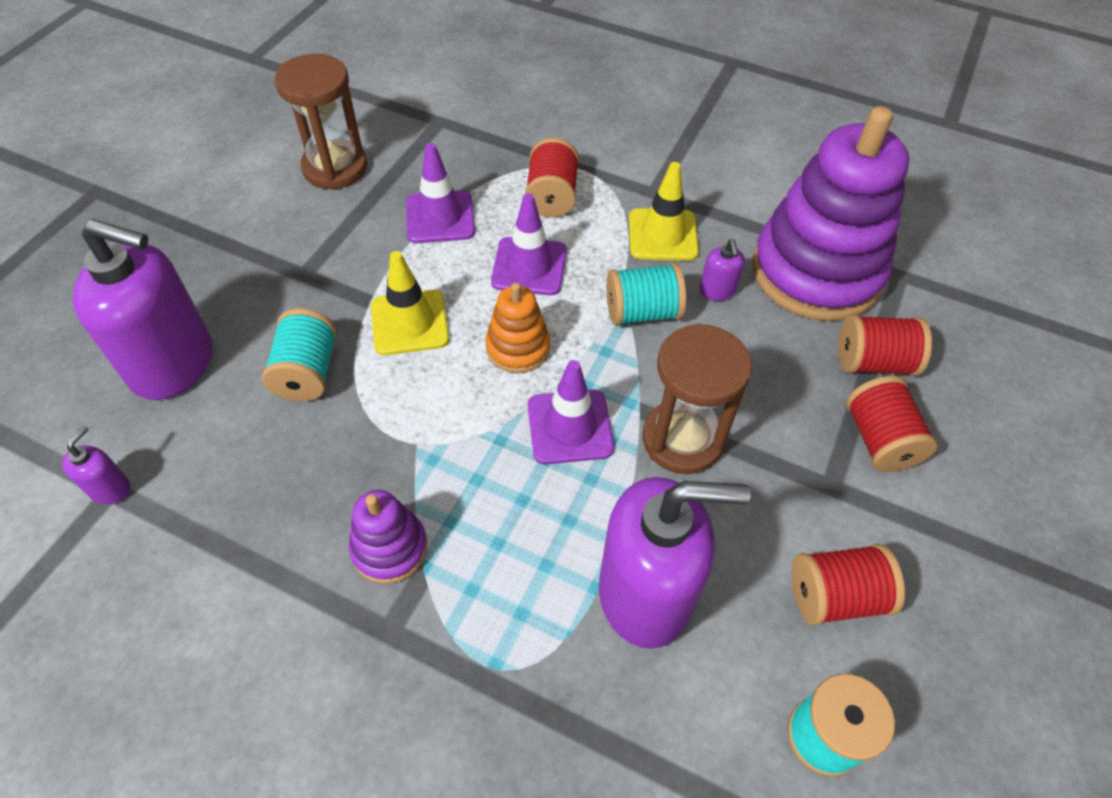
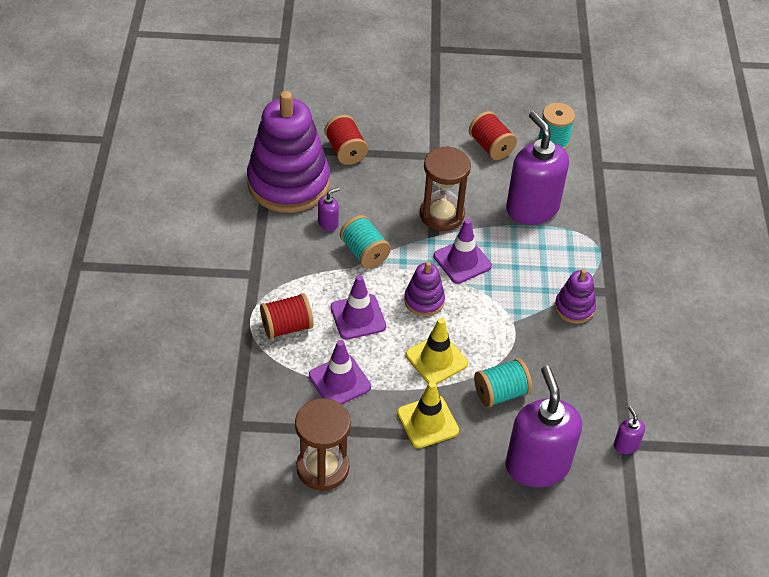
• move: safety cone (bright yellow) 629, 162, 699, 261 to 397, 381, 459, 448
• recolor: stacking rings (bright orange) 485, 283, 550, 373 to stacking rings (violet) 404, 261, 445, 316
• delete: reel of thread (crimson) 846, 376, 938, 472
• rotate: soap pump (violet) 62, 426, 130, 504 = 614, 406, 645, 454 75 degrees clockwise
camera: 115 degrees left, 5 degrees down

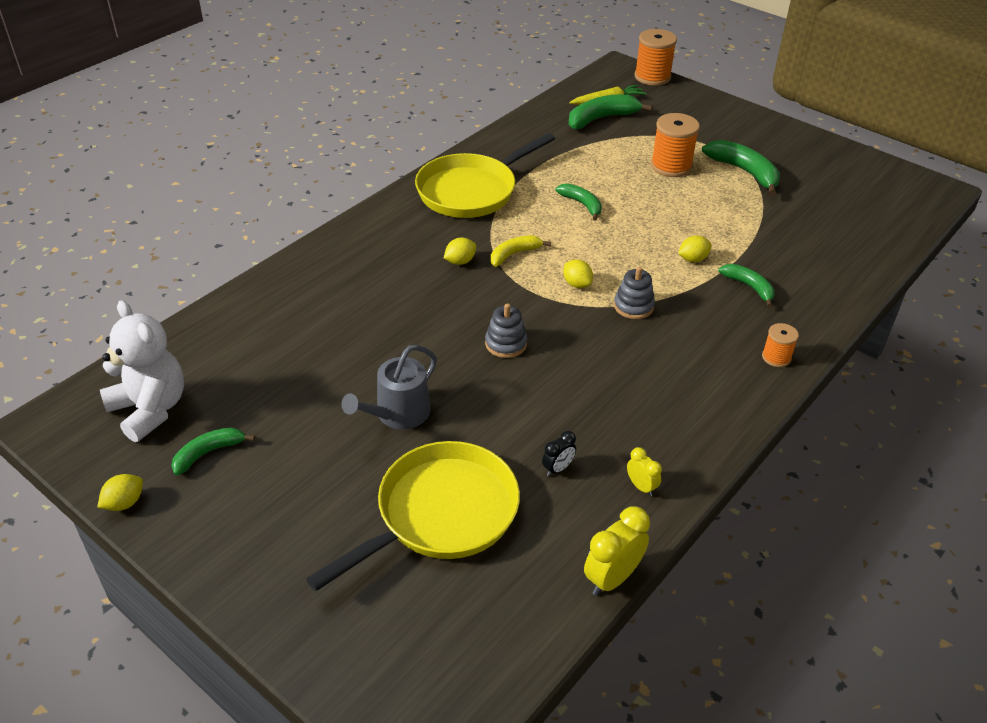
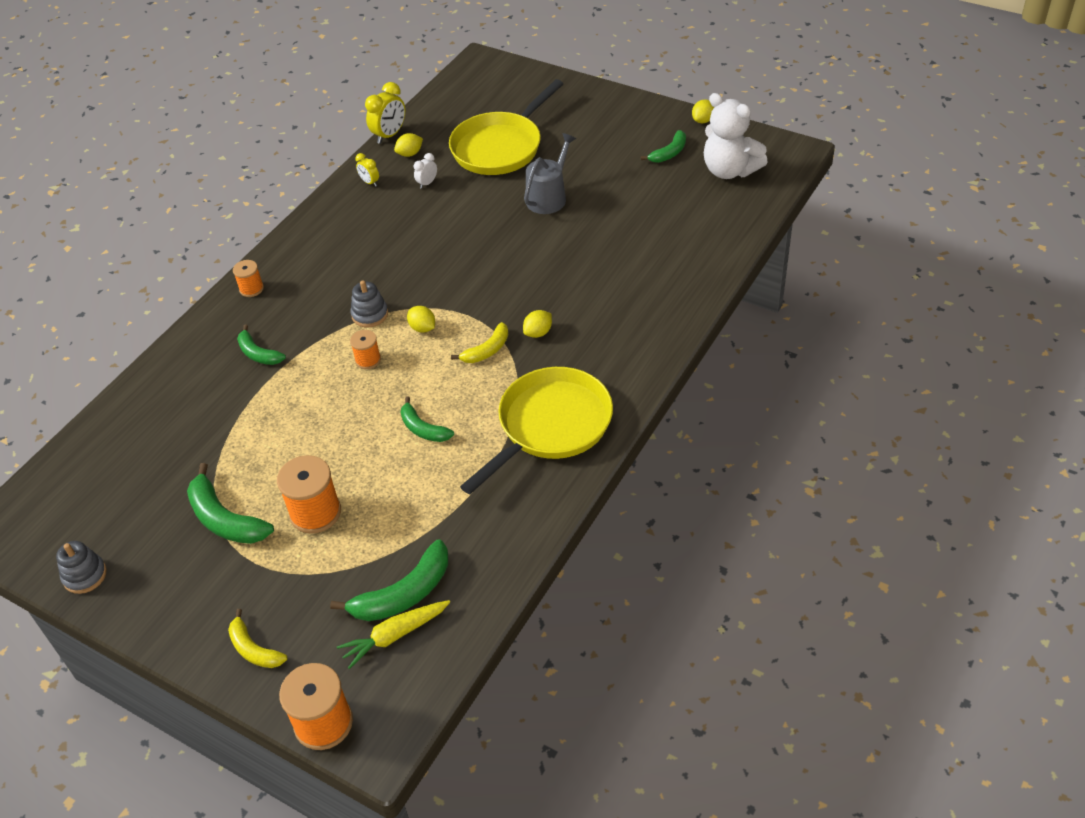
• move: lemon (bright yellow) 678, 236, 712, 262 to 394, 133, 423, 157
• move: stacking rings (ash-grey) 485, 303, 527, 358 to 56, 541, 107, 594
• recolor: bedside clock (black) 542, 431, 576, 476 to bedside clock (snow-white) 414, 153, 437, 189
• insert: reel of thread (bright orange) 350, 330, 381, 369
• insert: toy banana (bright yellow) 228, 609, 287, 668
camera: 175 degrees right, 5 degrees up

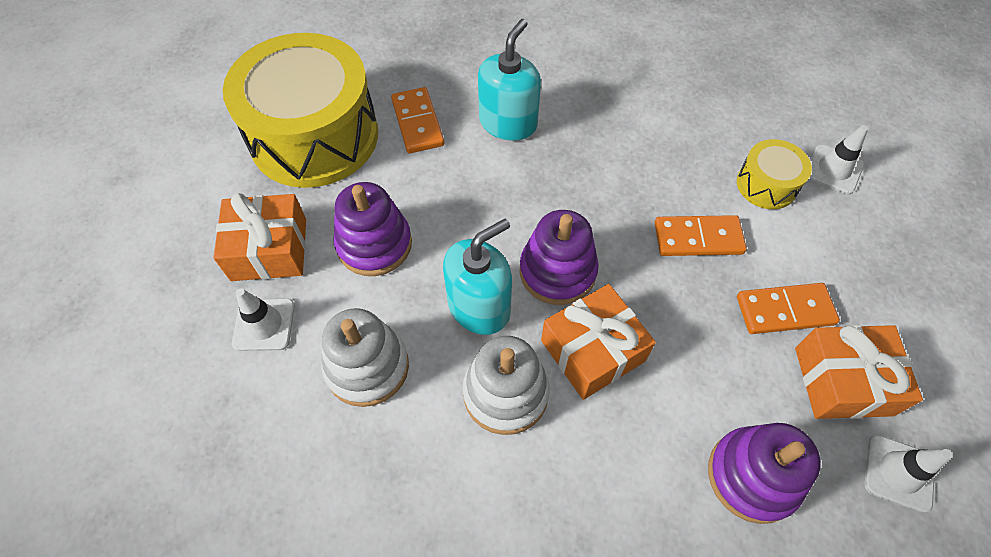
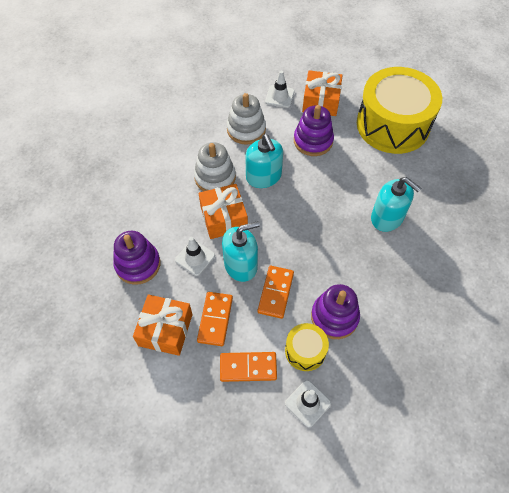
• move: domino (bright orange) 391, 87, 444, 153 to 220, 352, 277, 382
• move: stacking rings (violet) 520, 210, 599, 305 to 311, 284, 360, 339
• move: safety cone (snow-white) 865, 435, 952, 513 to 175, 237, 215, 276
• insert: soap pump (aqua) 222, 221, 260, 282
camera: 105 degrees right, 0 degrees up

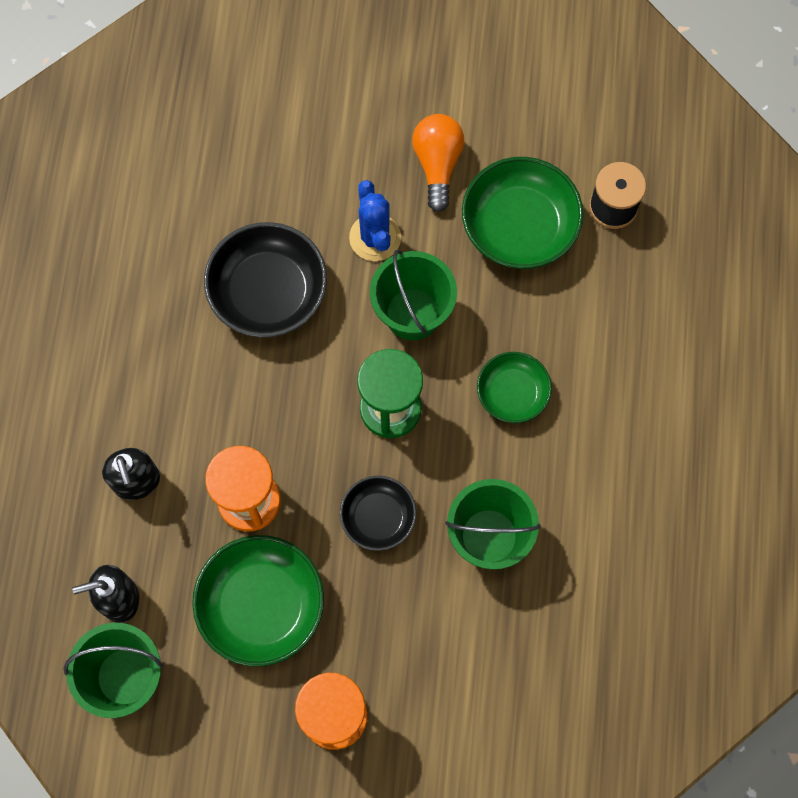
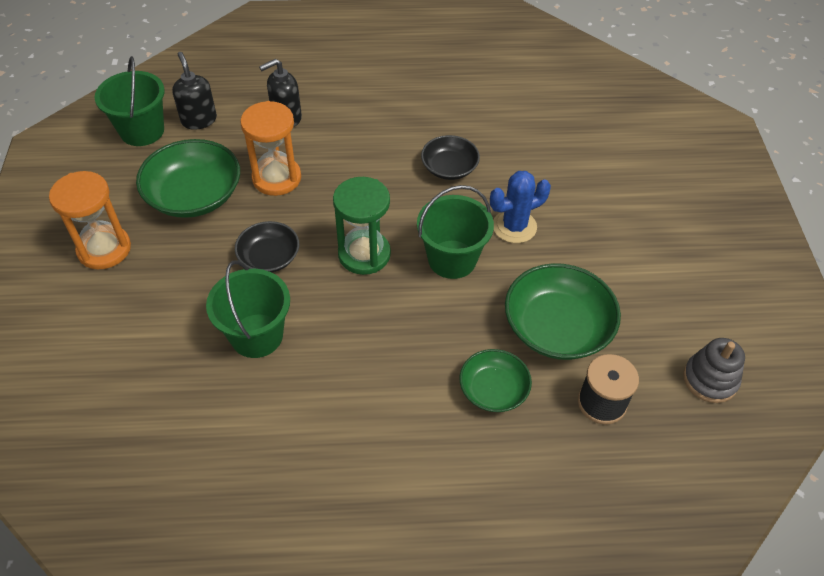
• delete: light bulb (bright orange) 412, 114, 464, 212
• resize: deep dish (black) 204, 222, 327, 338 = 421, 135, 480, 180 x0.60
• move: deep dish (leaf-green) 477, 352, 552, 423 to 460, 349, 532, 412
• insert: stacking rings (ash-grey) 683, 338, 745, 403
camera: 80 degrees right, 20 degrees down

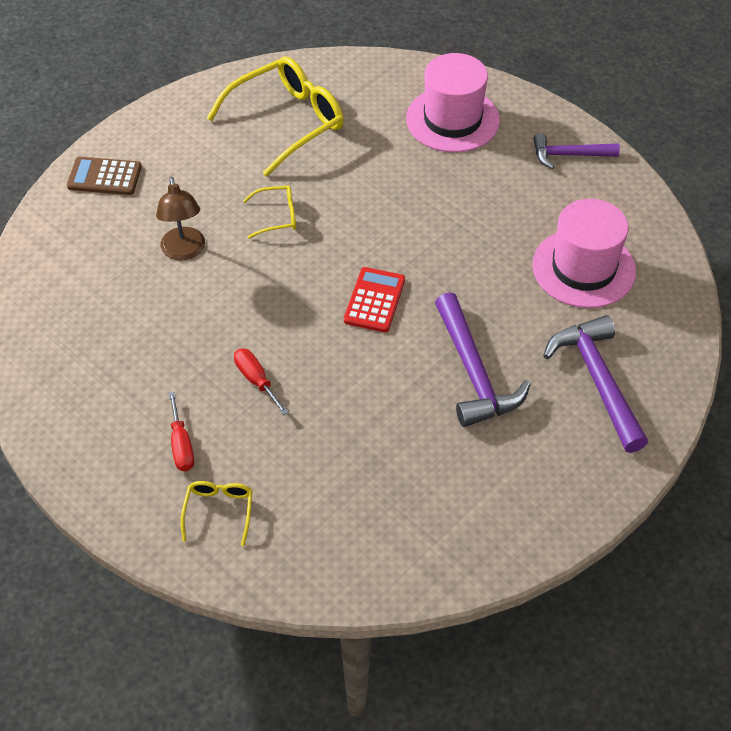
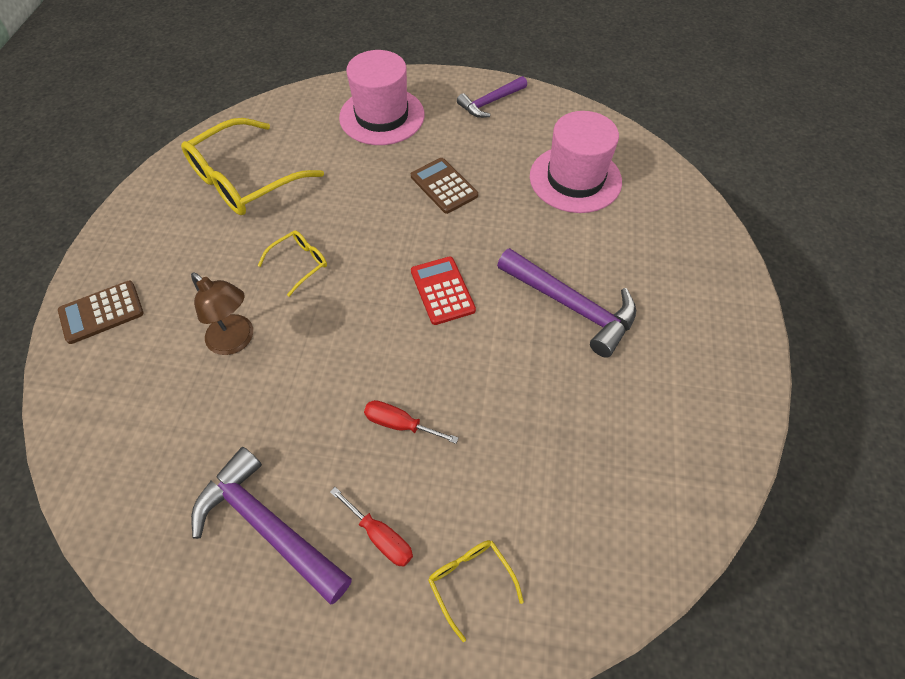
• rotate: spectacles (bright yellow) 207, 56, 344, 177 = 181, 118, 324, 215 150 degrees counterclockwise
• move: hammer (violet) 543, 315, 648, 453 to 191, 447, 352, 605
• insert: calculator (russet) 411, 158, 478, 214
camera: 35 degrees left, 5 degrees up

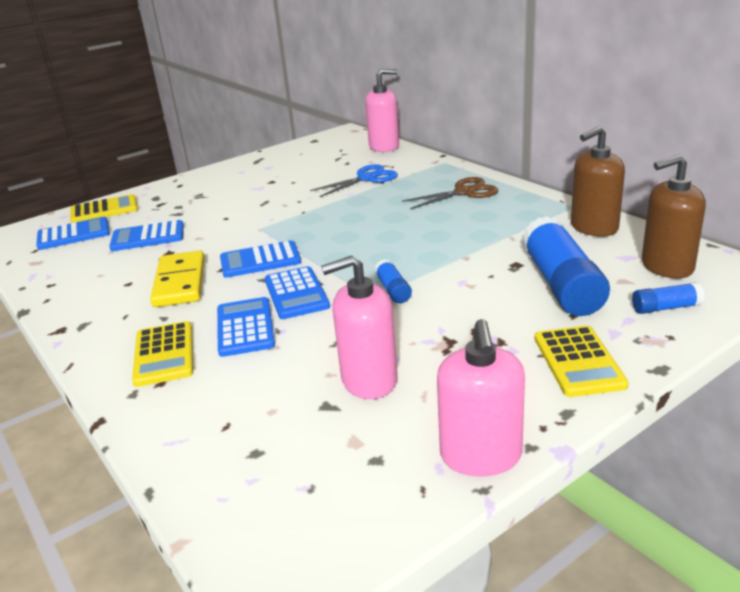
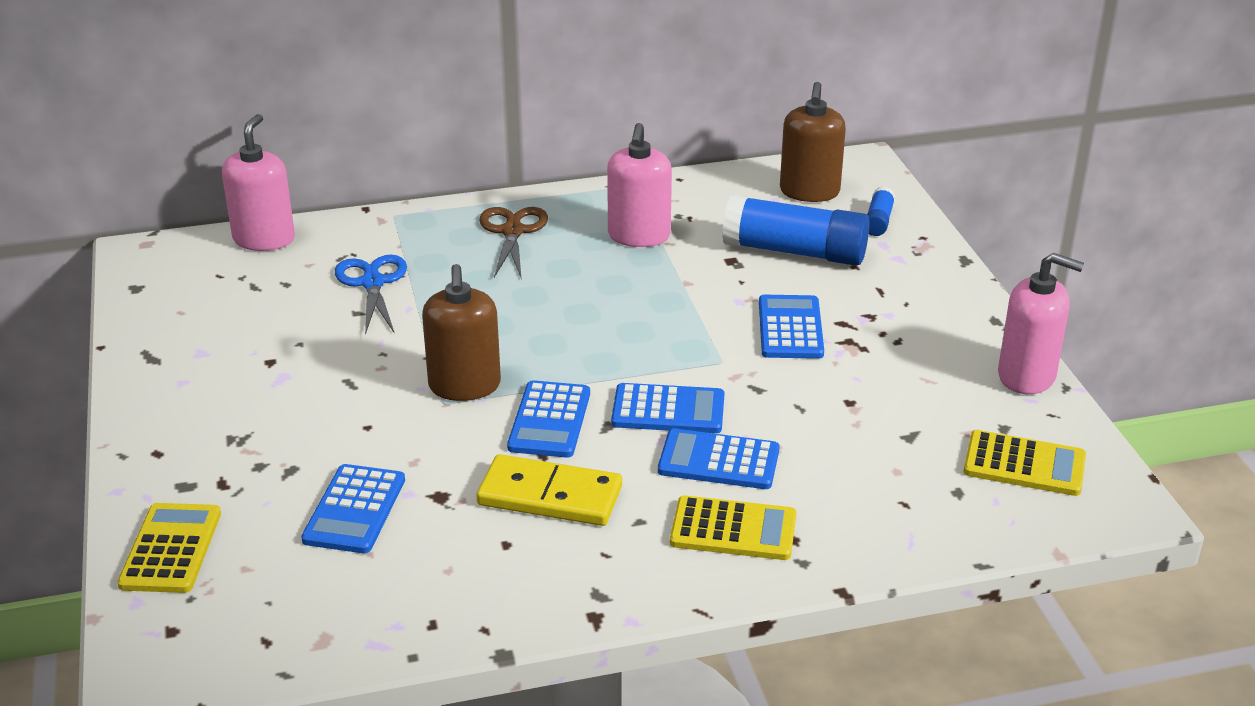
• move: soap pump (russet) 571, 126, 625, 237 to 422, 264, 501, 401
• move: calculator (royal blue) 36, 217, 110, 250 to 759, 295, 824, 359
• move: soap pump (rose-pink) 321, 255, 398, 399 to 607, 123, 672, 247
• delete: glue stick (royal blue) 374, 259, 412, 303
• move: calculator (bright yellow) 535, 325, 629, 397 to 964, 430, 1086, 496
camera: 70 degrees left, 5 degrees up

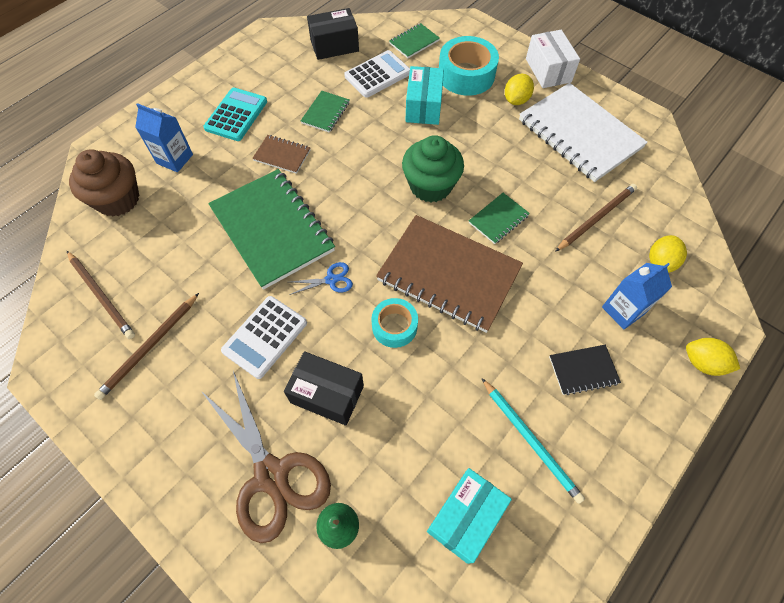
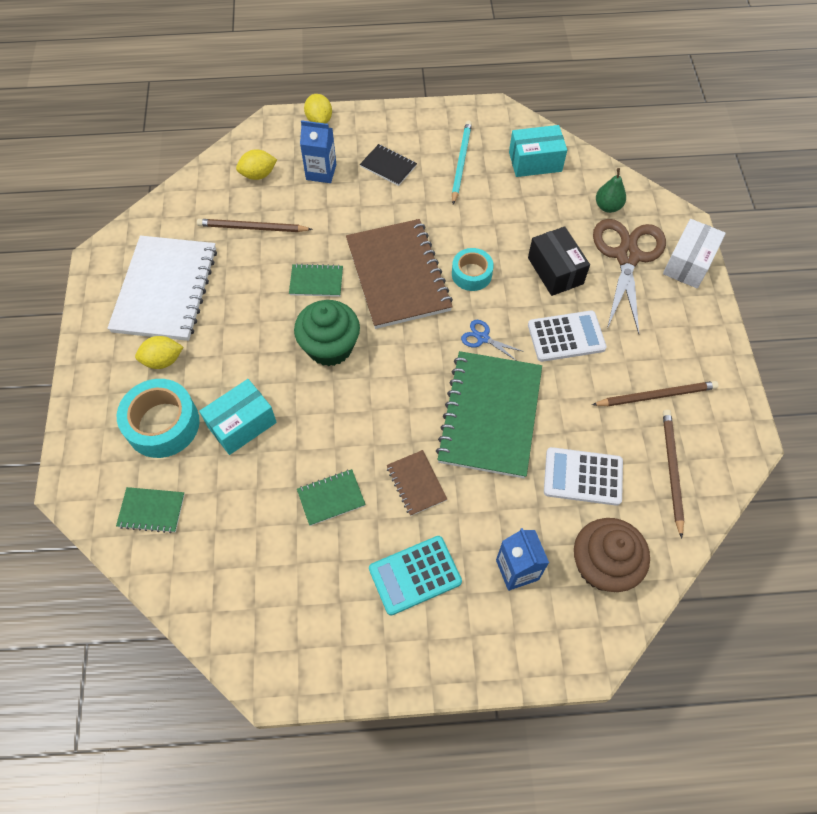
• delete: box (black) 307, 8, 359, 60
• move: box (snow-white) 526, 30, 580, 88 to 663, 219, 726, 289
• move: calculator (snow-white) 344, 50, 410, 98 to 544, 447, 623, 506
camera: 135 degrees left, 0 degrees up

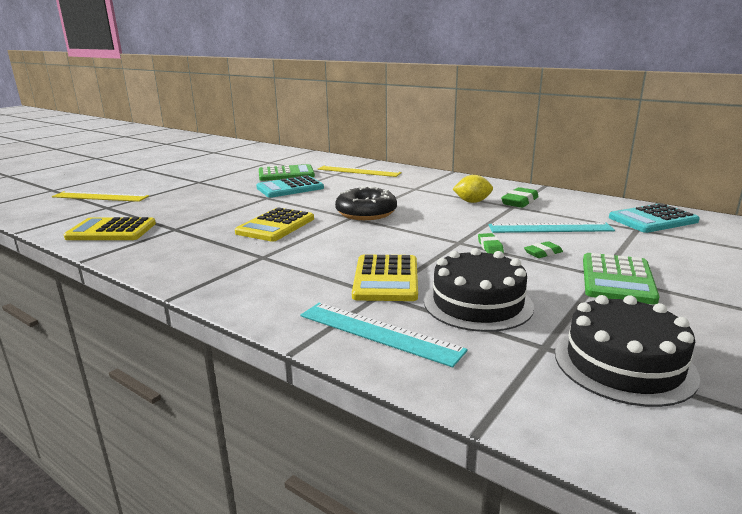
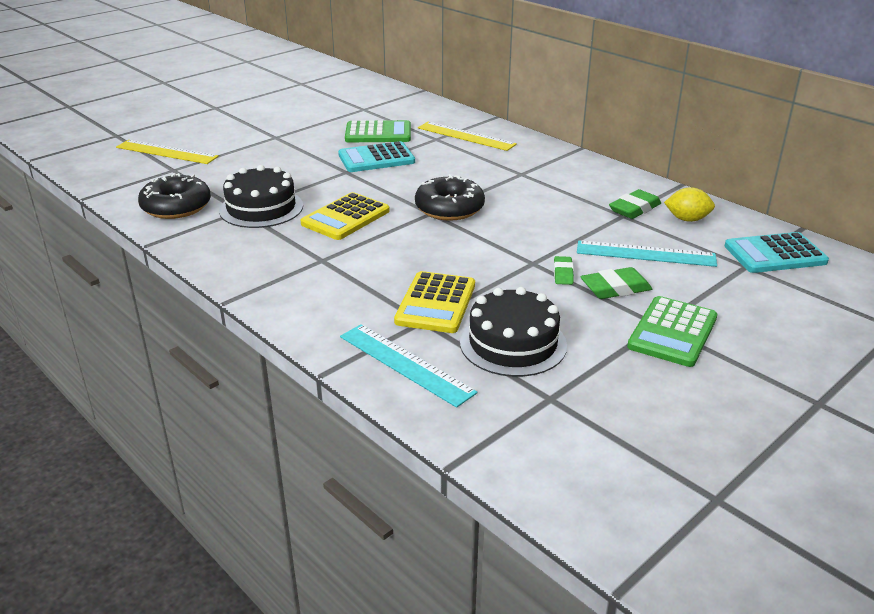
• move: lemon (bright yellow) 453, 175, 493, 203 to 664, 187, 715, 222
• replace: calculator (bright yellow) 64, 217, 156, 240 to donut (black) 138, 173, 211, 219
• resize: eraser (leaf-green) 524, 241, 563, 258 = 580, 267, 652, 299 x1.62
• move: gateau (black) 555, 295, 700, 407 to 219, 165, 303, 228
camera: 10 degrees right, 10 degrees up

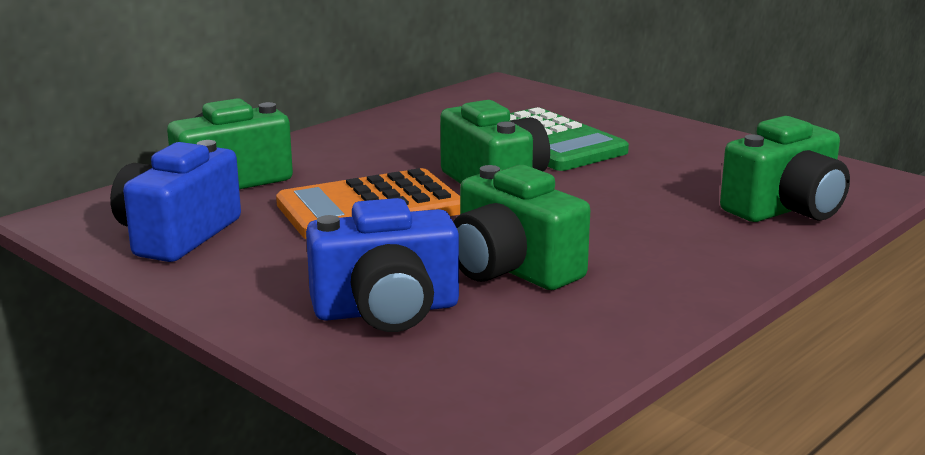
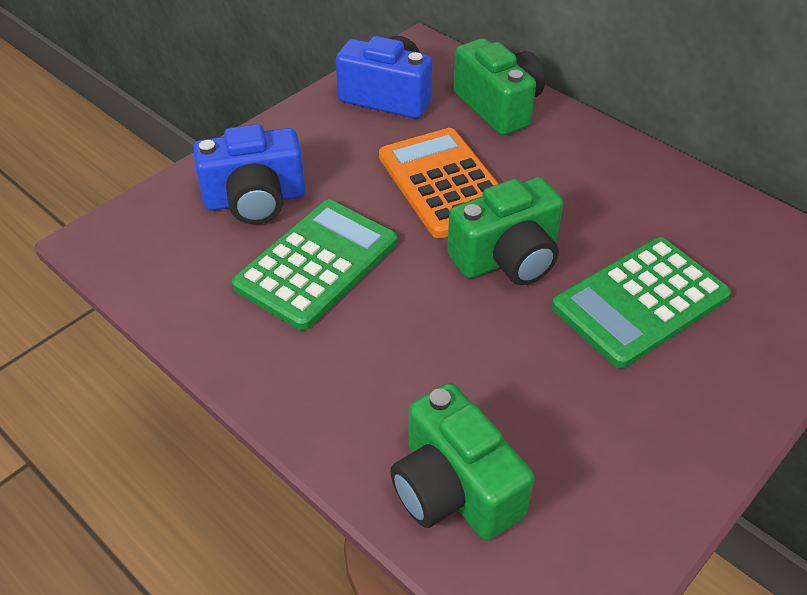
• replace: camera (leaf-green) 453, 165, 590, 290 to calculator (leaf-green) 232, 200, 397, 330
• rotate: camera (royal blue) 306, 198, 459, 332 = 193, 124, 305, 224 90 degrees counterclockwise
camera: 90 degrees right, 25 degrees up

